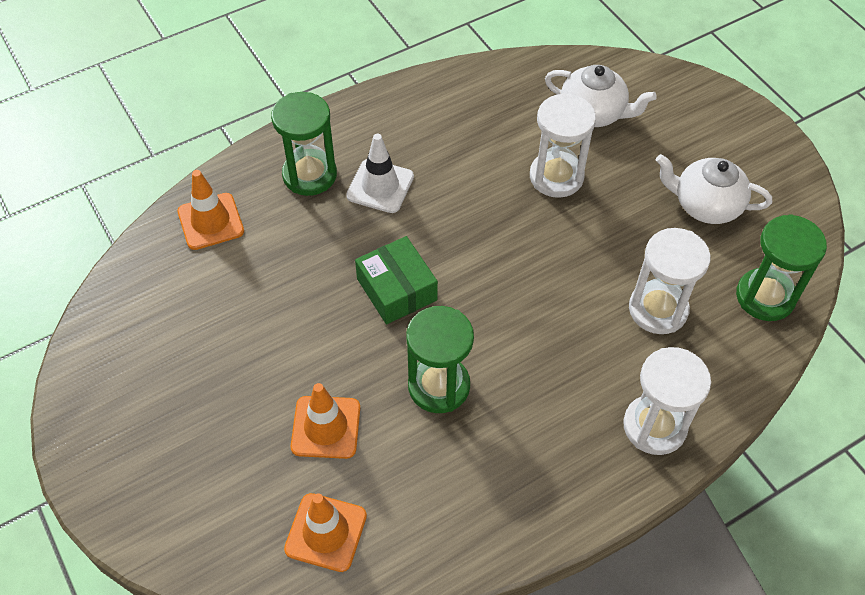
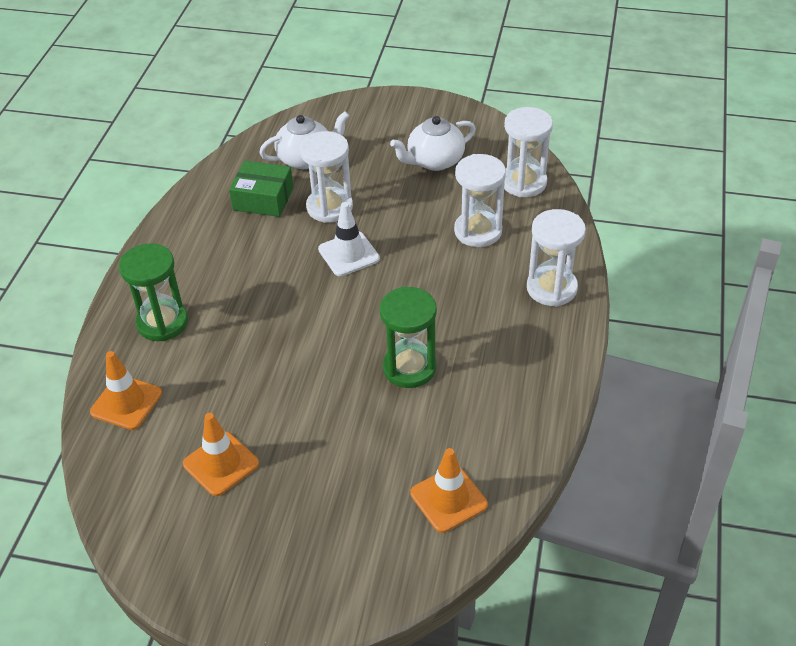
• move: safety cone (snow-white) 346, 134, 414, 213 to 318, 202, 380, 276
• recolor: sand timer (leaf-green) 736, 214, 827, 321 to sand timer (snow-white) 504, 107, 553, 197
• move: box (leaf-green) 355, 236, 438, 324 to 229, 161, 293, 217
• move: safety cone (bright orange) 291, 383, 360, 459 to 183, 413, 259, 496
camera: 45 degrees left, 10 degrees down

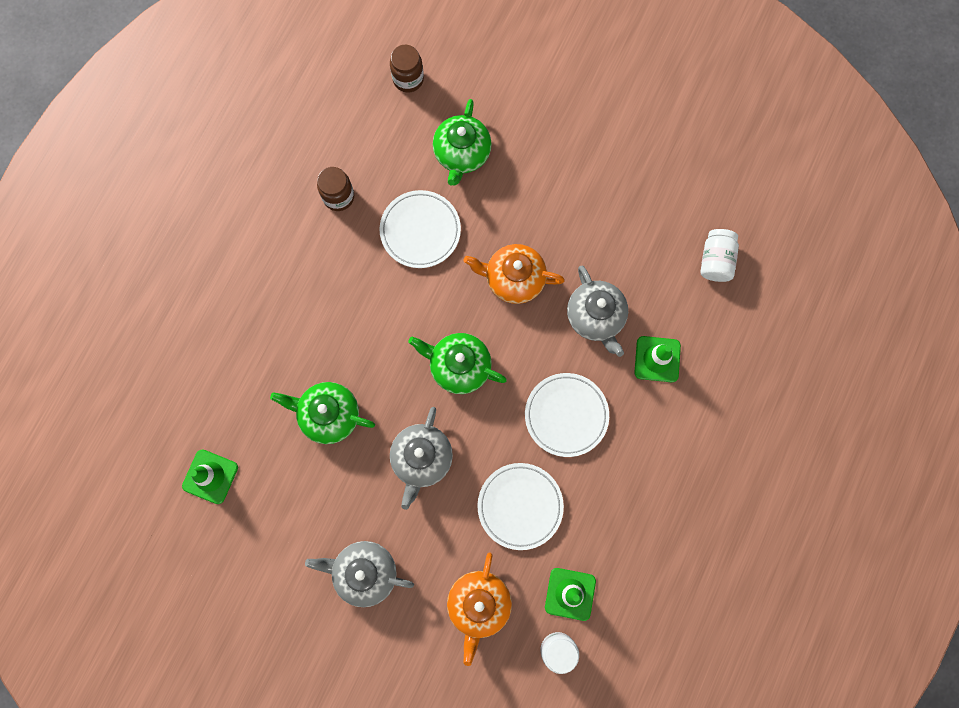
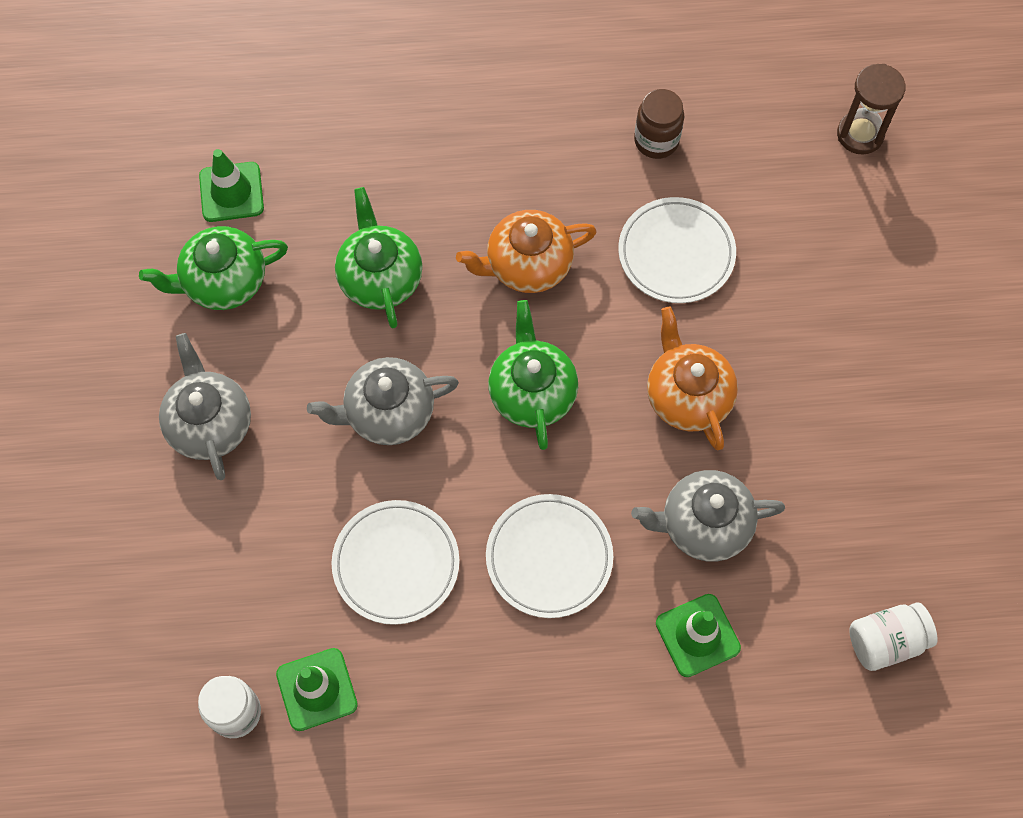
• replace: jar (russet) 390, 45, 424, 93 to sand timer (russet) 837, 64, 906, 155
• move: china teapot (leaf-green) 433, 99, 492, 186 to 139, 226, 288, 310
• rotate: china teapot (ash-grey) 567, 266, 628, 357 = 631, 470, 785, 562 45 degrees clockwise
• move: china teapot (bright orange) 447, 552, 512, 666 to 456, 210, 597, 293
camera: 60 degrees right, 10 degrees down

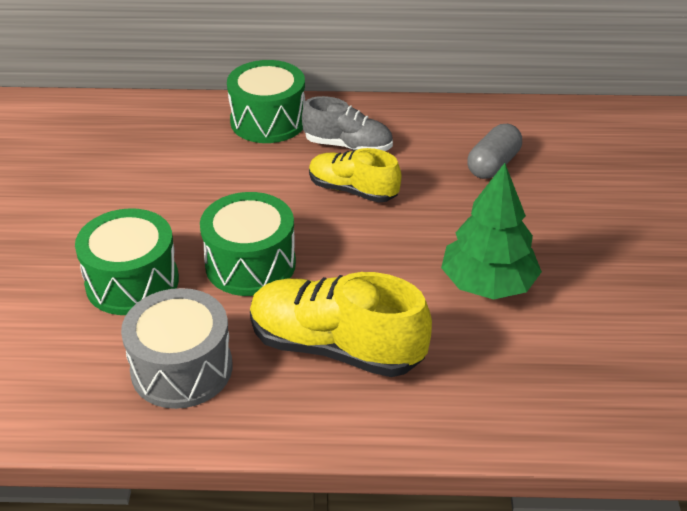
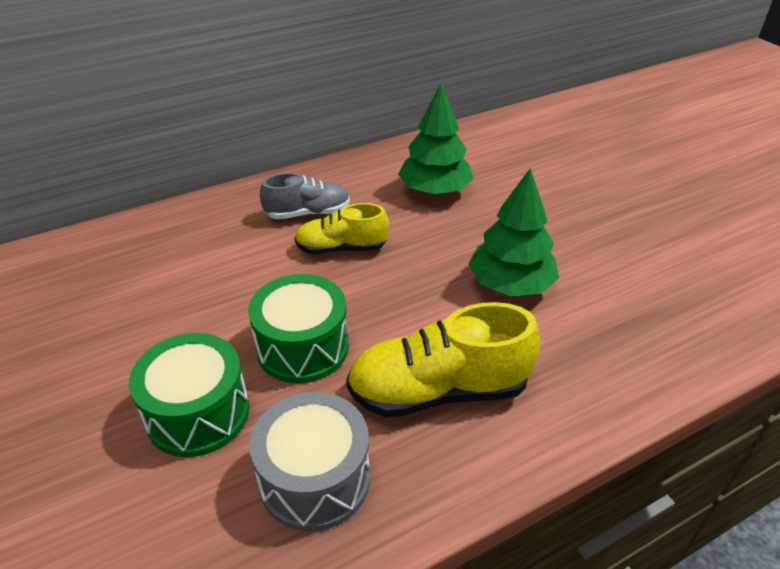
• delete: drum (leaf-green) 227, 60, 305, 143
• replace: pill (ash-grey) 467, 124, 522, 179 to fir tree (leaf-green) 398, 84, 474, 195
camera: 30 degrees left, 0 degrees up

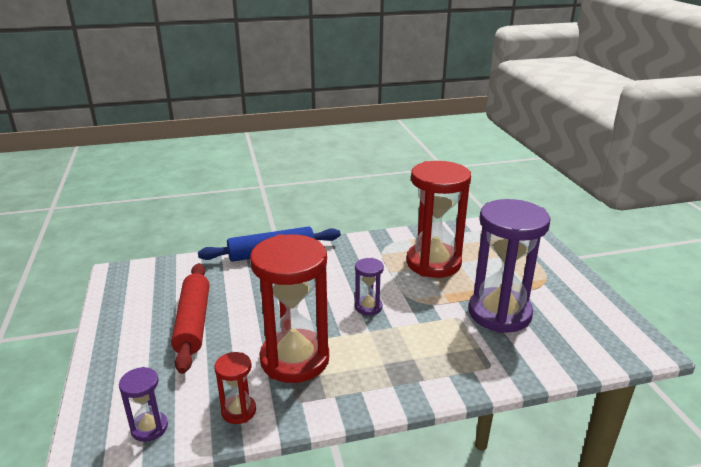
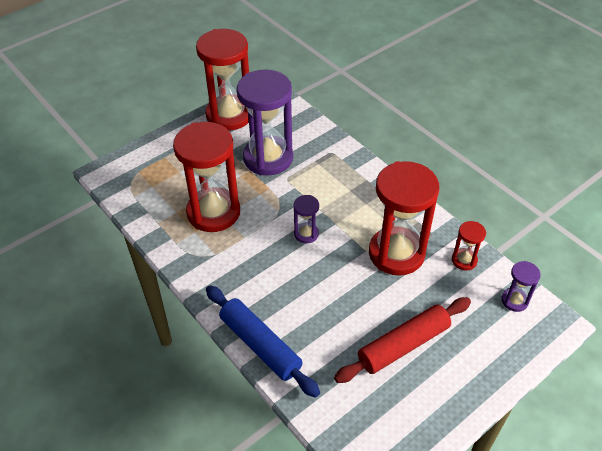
• insert: sand timer (crimson) 196, 29, 249, 131
camera: 115 degrees left, 20 degrees up

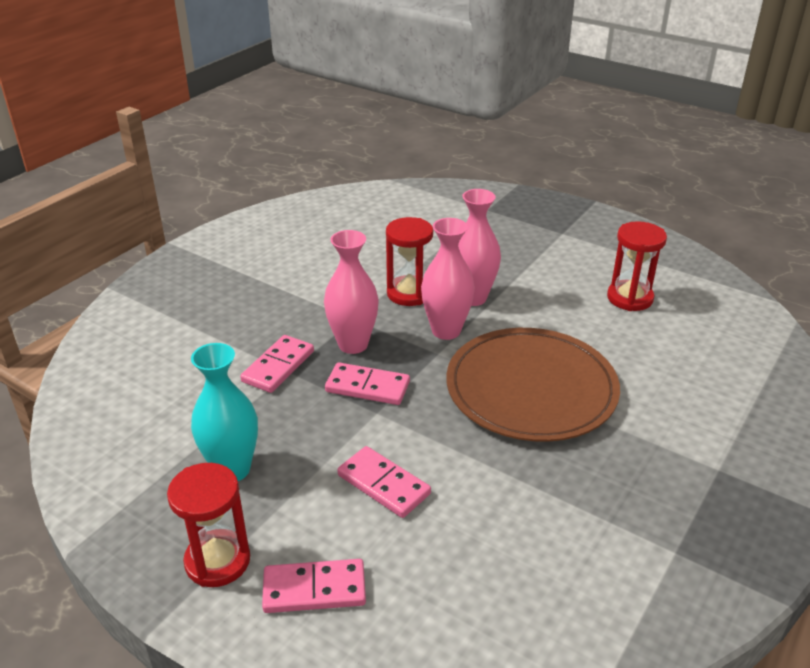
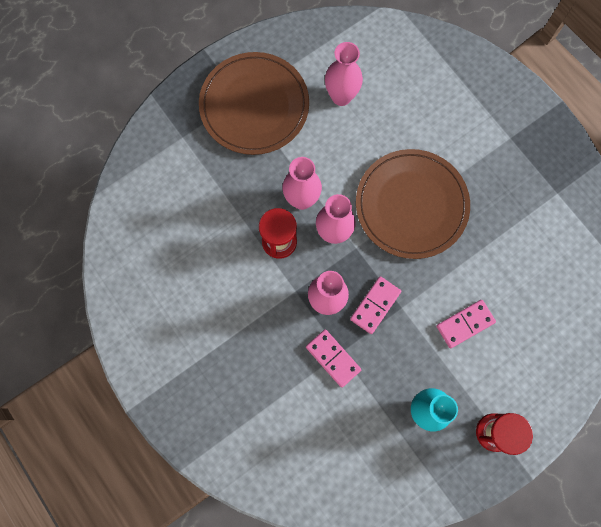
• replace: sand timer (crimson) 607, 221, 667, 311 to tall vase (rose-pink) 325, 42, 363, 106
• delete: domino (rose-pink) 262, 559, 366, 613
• insert: flat dish (russet) 199, 52, 309, 155
camera: 70 degrees left, 40 degrees up

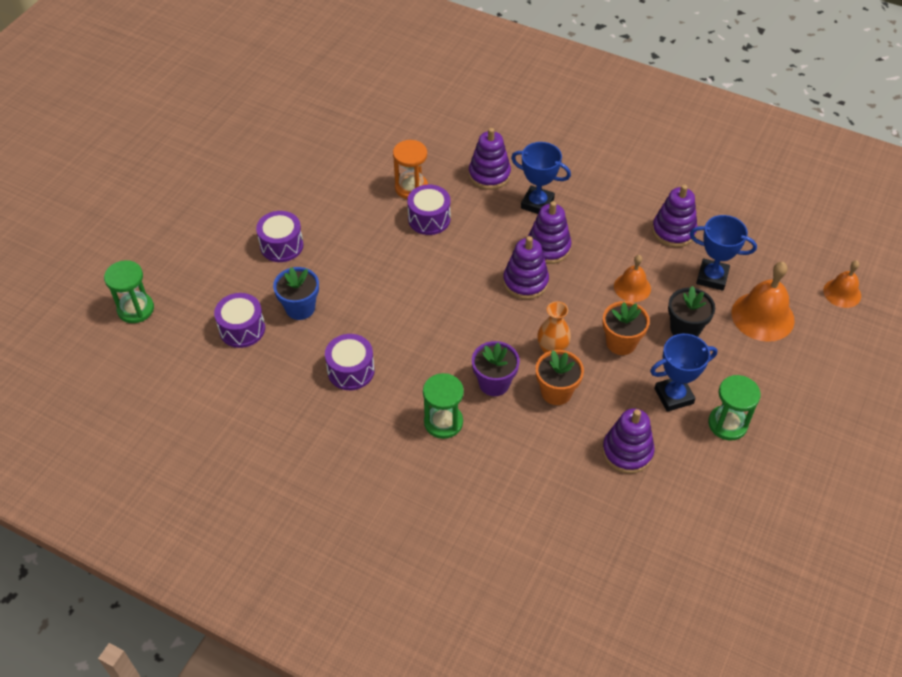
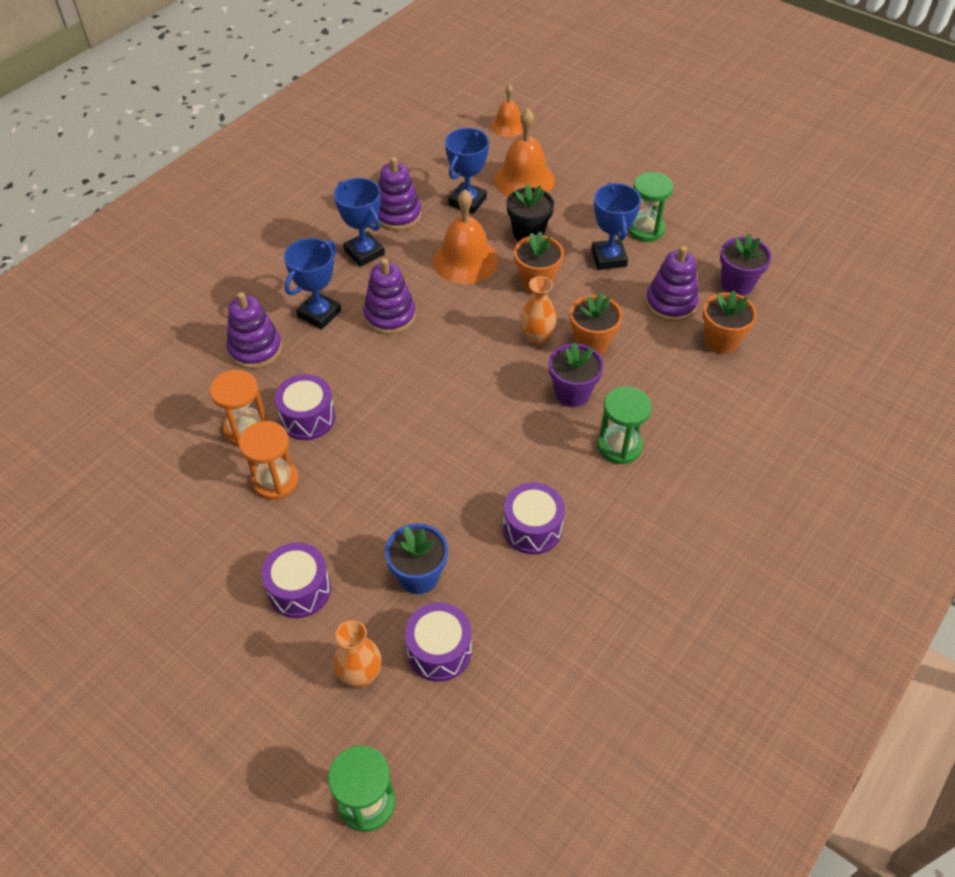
• delete: stacking rings (violet) 503, 236, 549, 299
• resize: school bell (bright orange) 614, 255, 651, 302 = 433, 189, 499, 284 x1.65
• insert: trophy (royal blue) 334, 178, 385, 267
• insert: flower pot (violet) 720, 234, 772, 296
• insert: flower pot (bright orange) 703, 291, 757, 354
• insert: sand timer (bright orange) 239, 421, 299, 500
• insert: tall vase (bright orange) 333, 620, 381, 688
camera: 80 degrees left, 0 degrees up

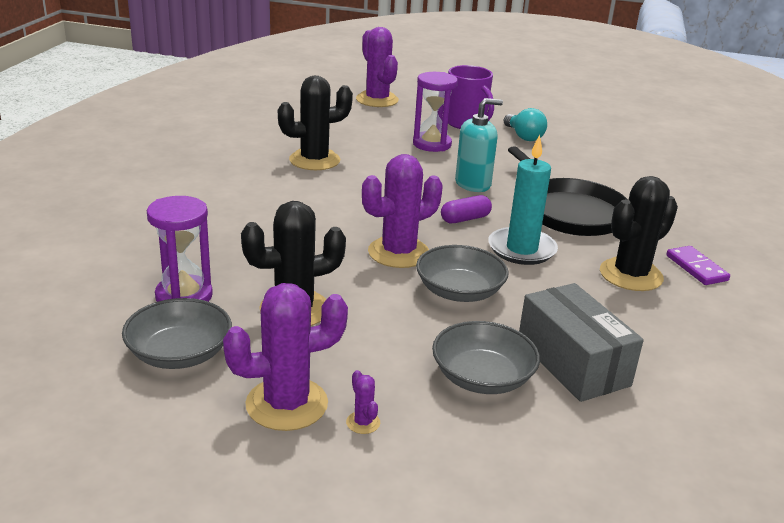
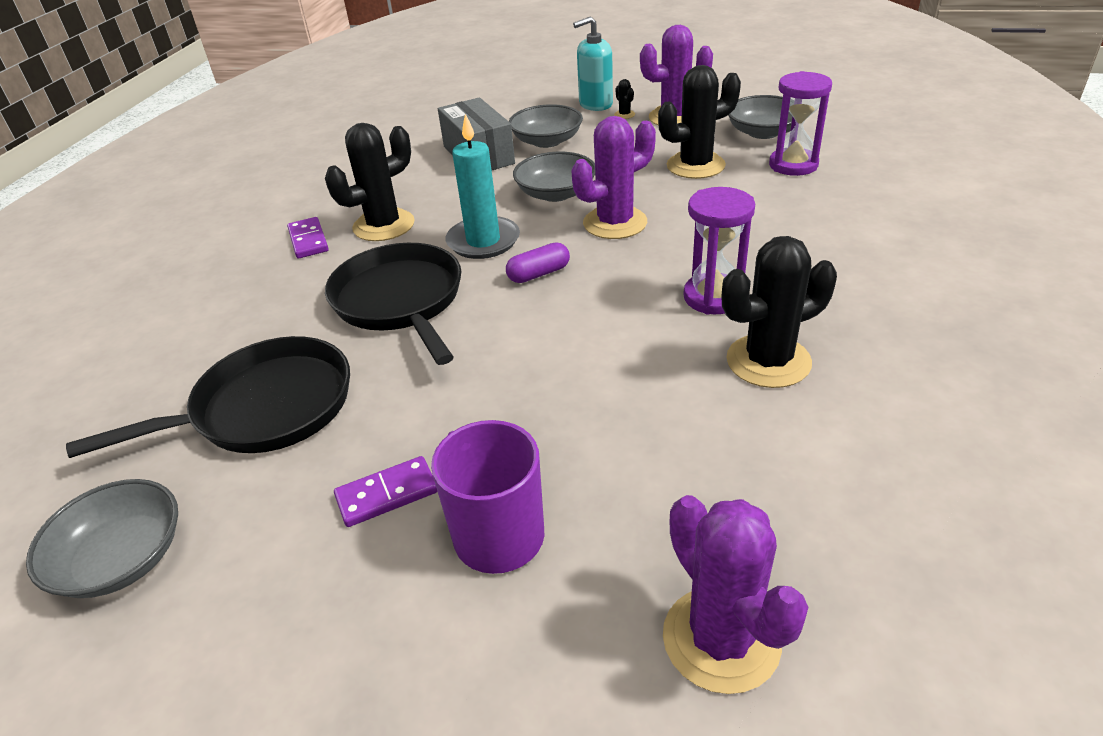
• move: sand timer (violet) 413, 72, 458, 152 to 683, 187, 755, 314
• move: soap pump (aqua) 455, 98, 503, 192 to 573, 16, 613, 111
• replace: light bulb (aqua) 504, 108, 547, 141 to domino (violet) 334, 456, 437, 527
• recolor: prickly plant (violet) 346, 370, 380, 434 to prickly plant (black) 614, 79, 635, 119
• insert: skillet (black) 66, 336, 350, 458
• insert: deep dish (ash-grey) 26, 479, 178, 598
camera: 175 degrees left, 10 degrees up

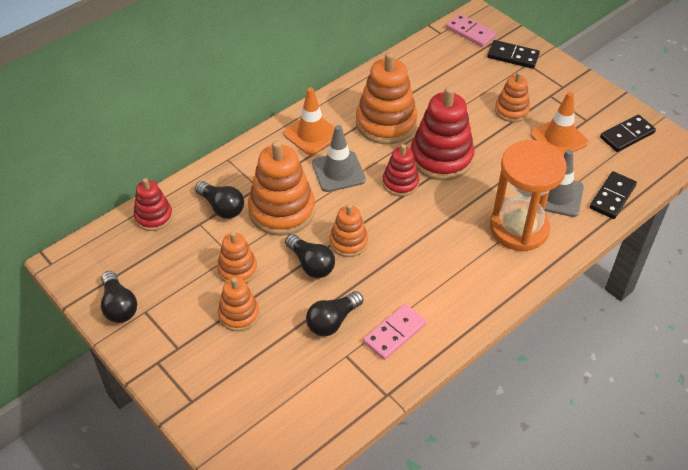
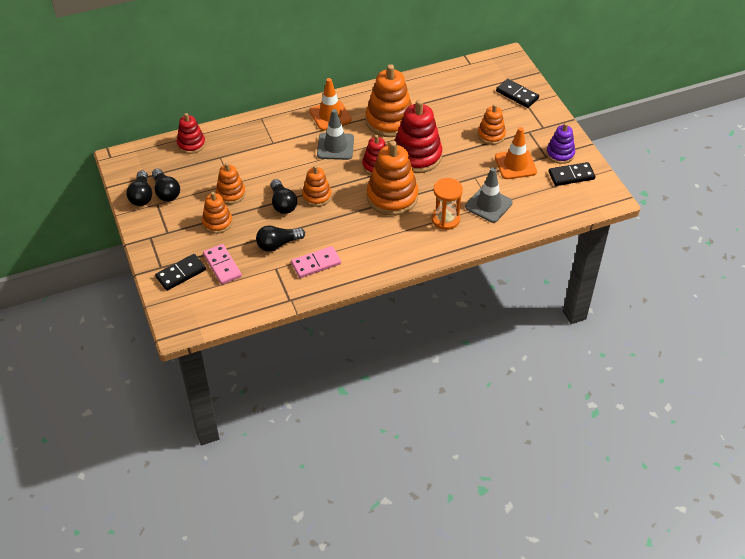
• move: domino (rose-pink) 446, 14, 497, 47 to 203, 244, 242, 285
• move: stacking rings (bright orange) 248, 140, 315, 236 to 367, 141, 419, 216
• resize: sand timer (bright orange) 490, 140, 567, 251 = 432, 178, 463, 230 x0.61
• move: domino (black) 590, 171, 637, 219 to 155, 254, 206, 291
• move: light bulb (black) 195, 181, 244, 219 to 152, 168, 180, 202
• insert: stacking rings (violet) 546, 123, 575, 164
camera: 20 degrees right, 0 degrees up

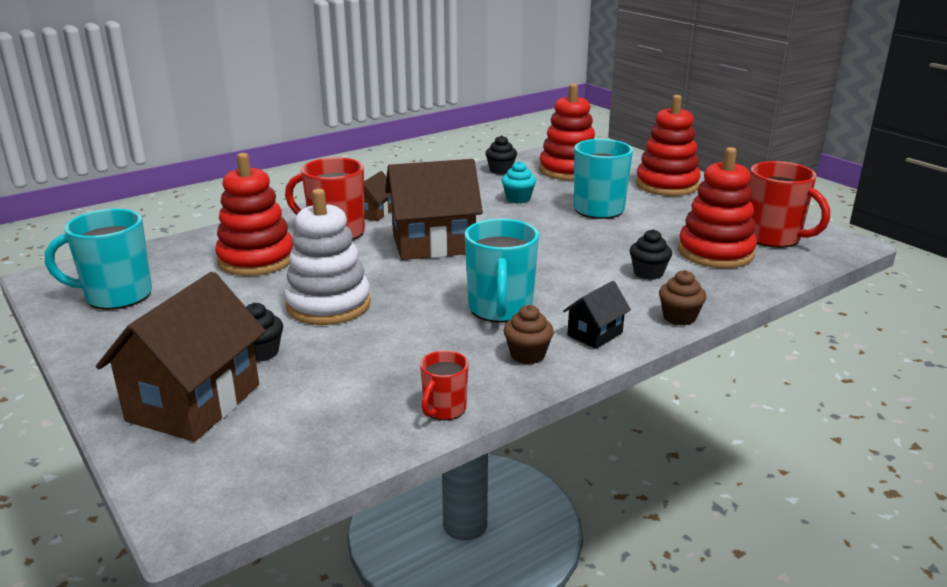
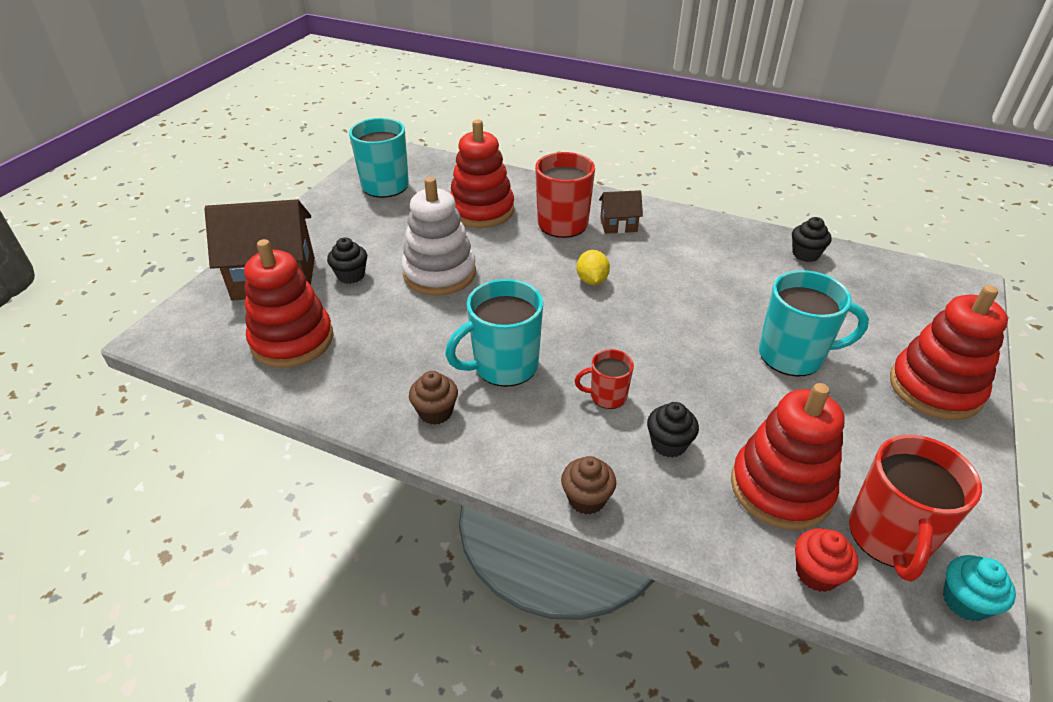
• move: stacking rings (crimson) 539, 83, 595, 180 to 244, 239, 333, 368
• replace: cottage (russet) 385, 159, 483, 260 to lemon (bright yellow) 577, 250, 610, 285
• move: cupcake (aqua) 502, 161, 536, 203 to 943, 555, 1016, 621
• delete: cottage (black) 563, 281, 631, 349
• move: coffee mug (crimson) 420, 351, 469, 420 to 575, 349, 634, 409
• insert: cupcake (crimson) 795, 528, 858, 592
camera: 60 degrees right, 15 degrees up

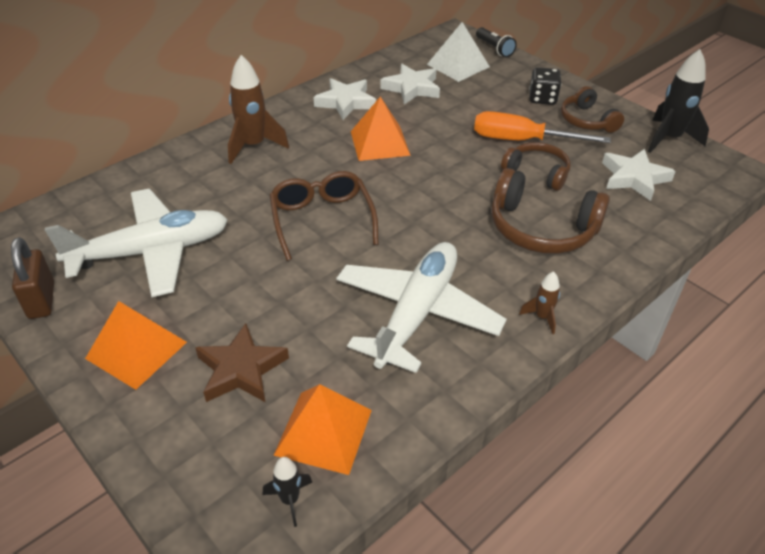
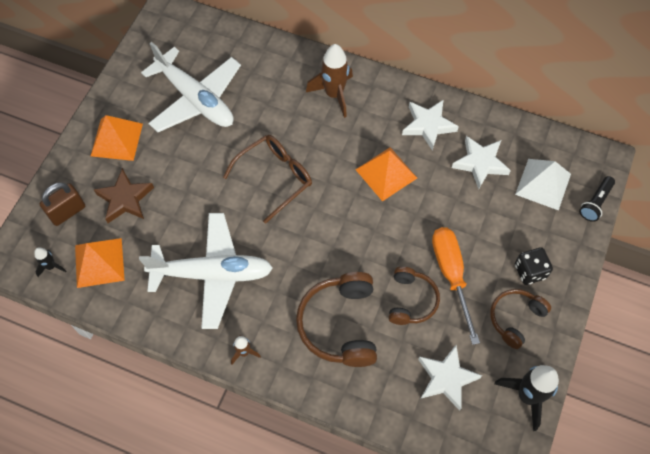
• move: small lock (russet) 11, 237, 54, 319 to 40, 182, 85, 226
camera: 65 degrees right, 20 degrees up

